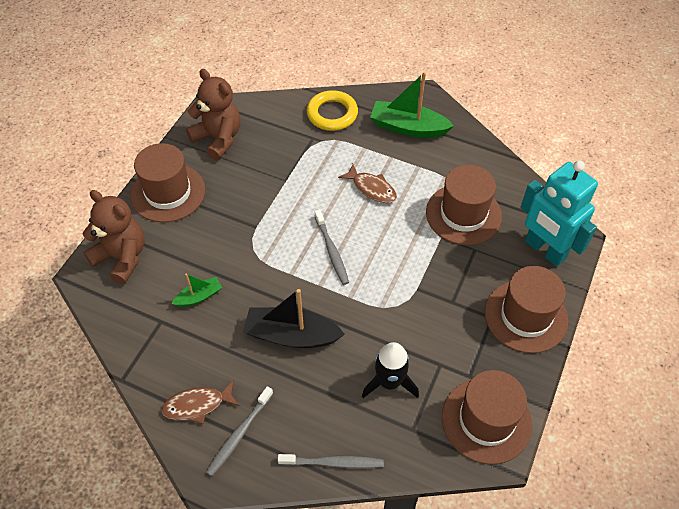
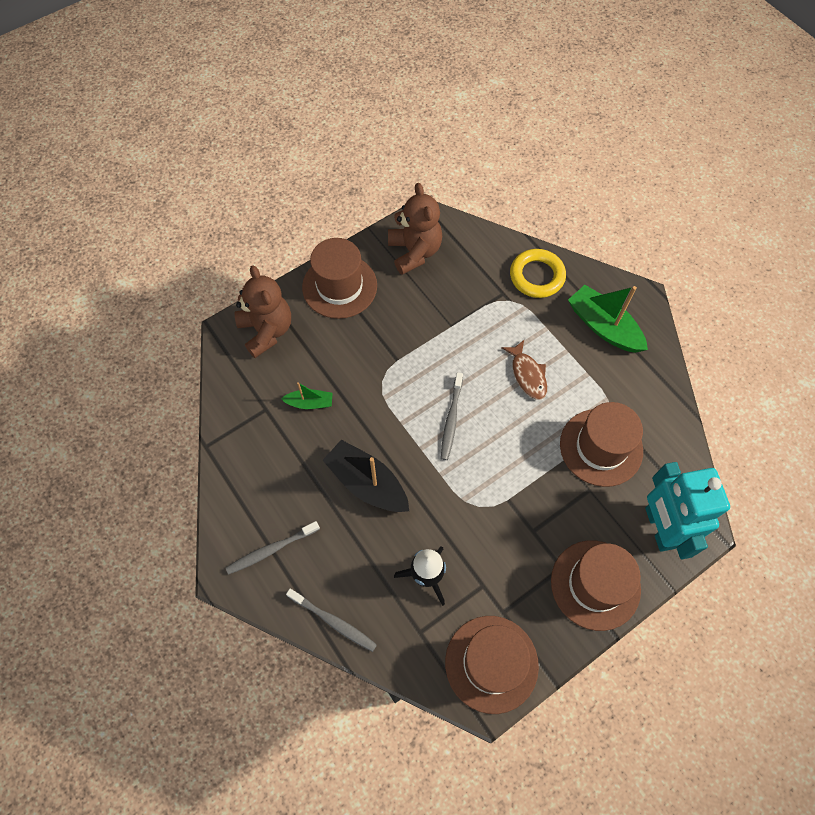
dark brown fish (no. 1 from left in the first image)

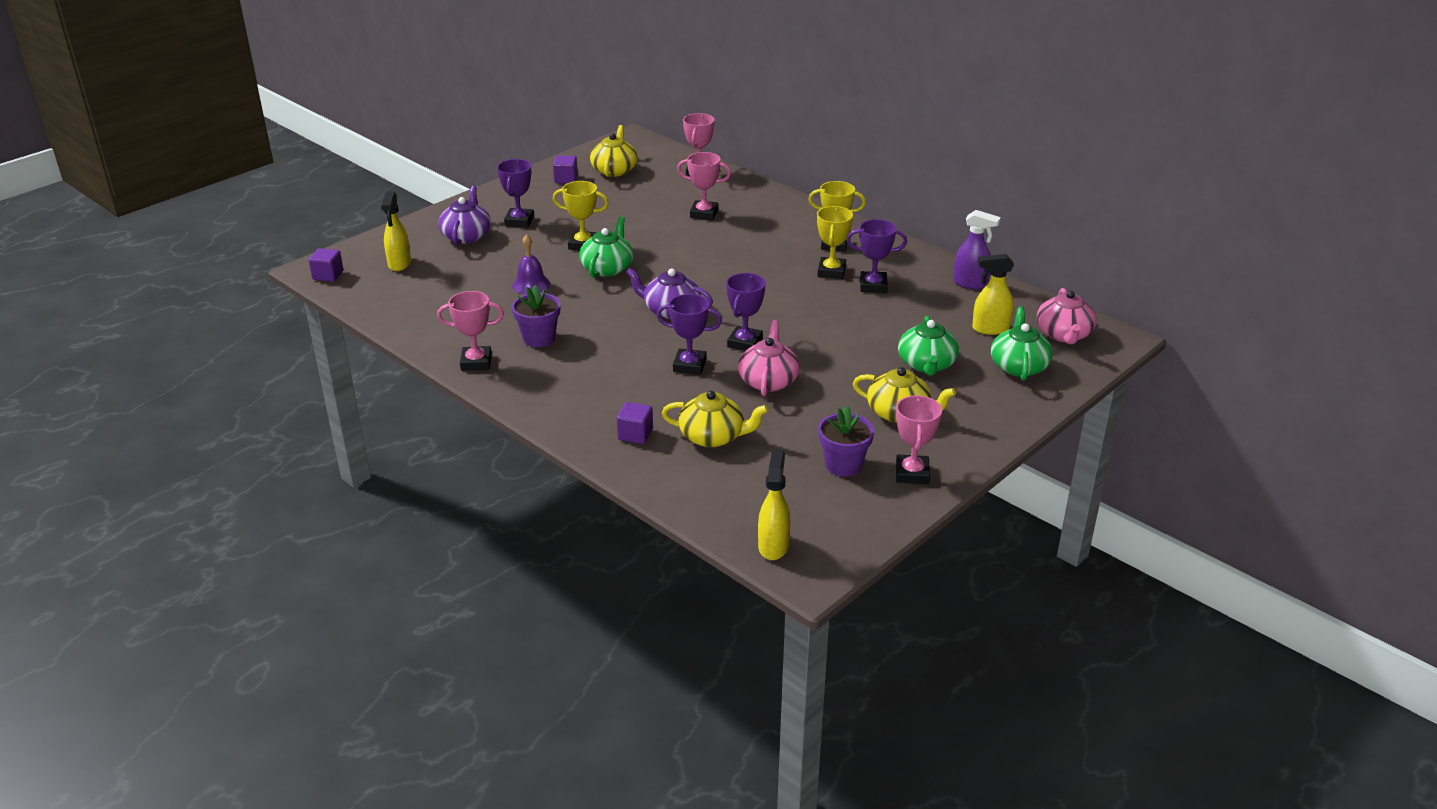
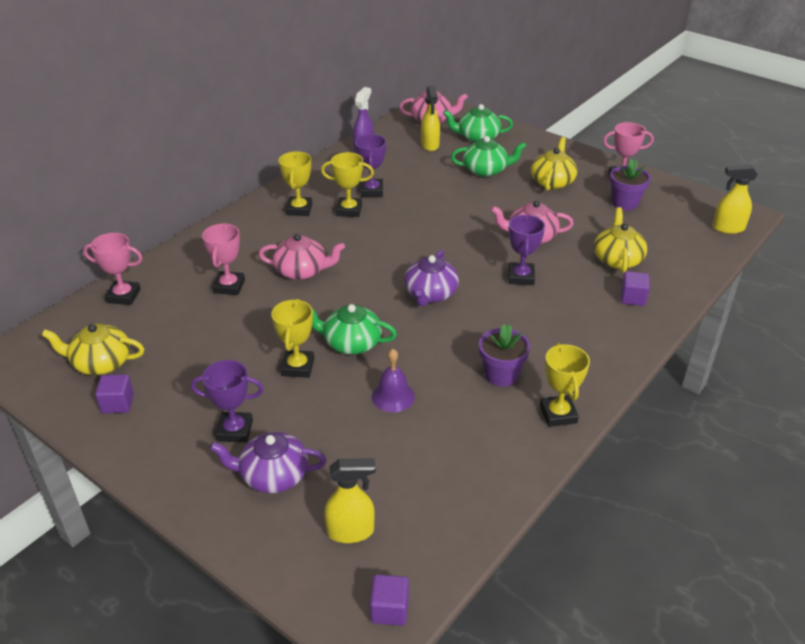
purple trophy (no. 3 from left in the first image); golden trophy (no. 4 from left); rose-pink teapot (no. 1 from left)

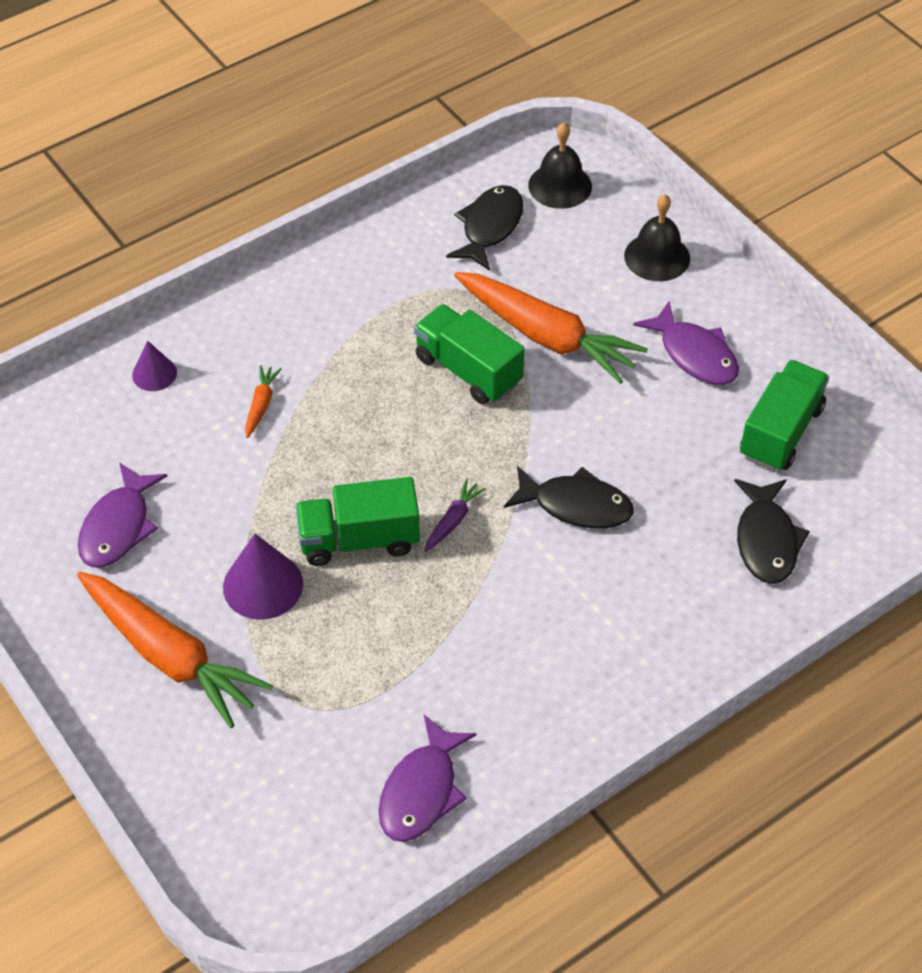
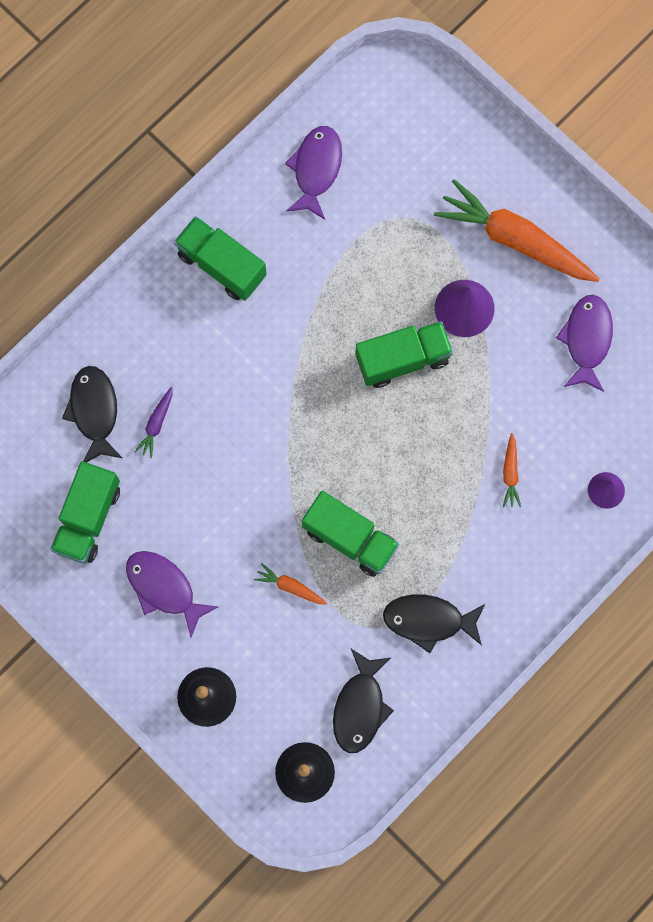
orange-coloured toy carrot (no. 1 from left); black fish (no. 3 from left); purple toy carrot; emerald lorry (no. 2 from left)

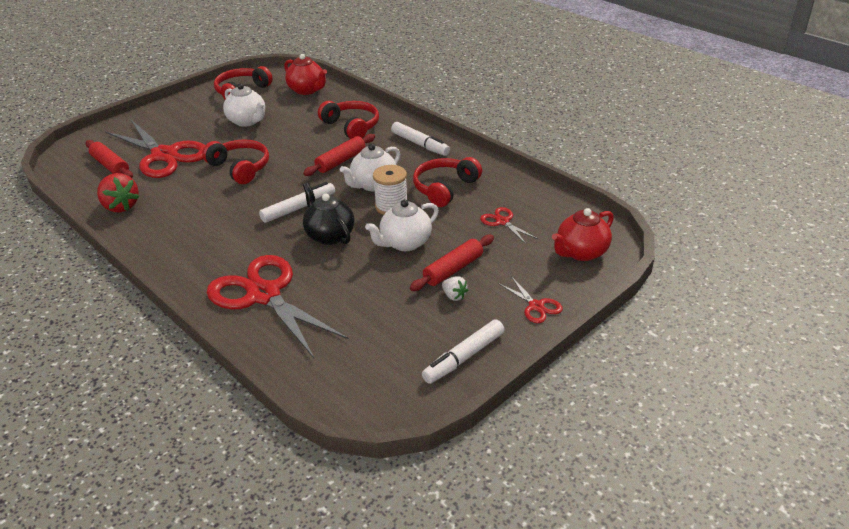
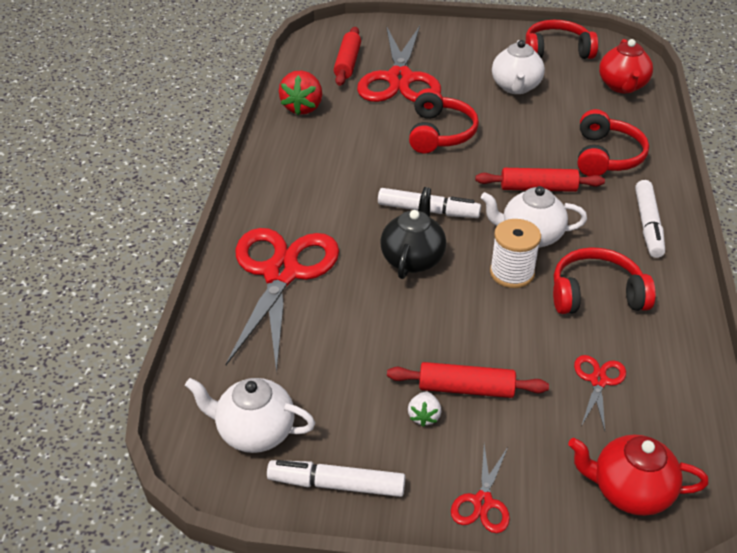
white teapot (no. 1 from left)

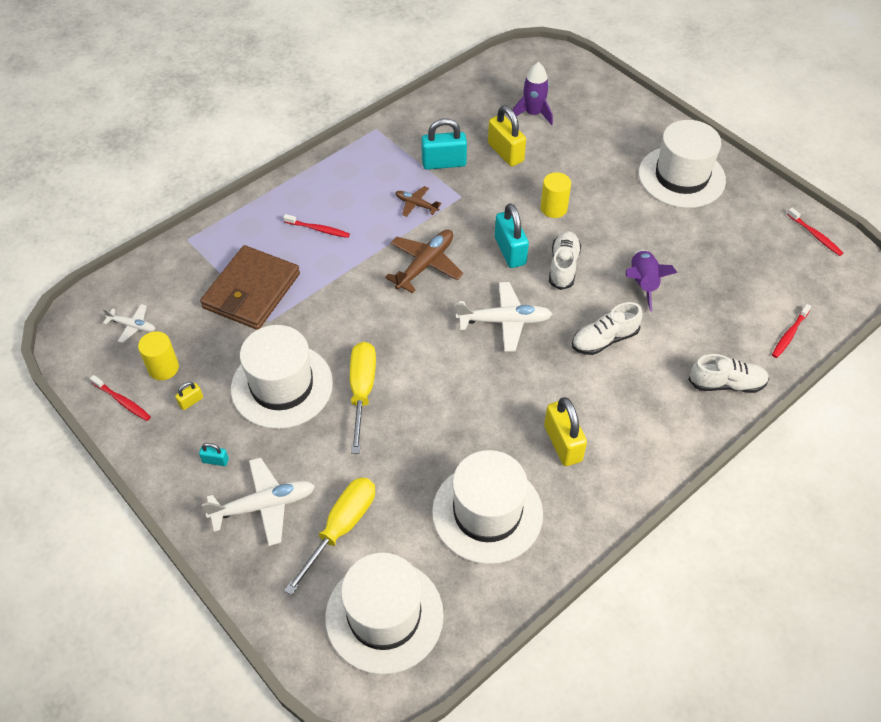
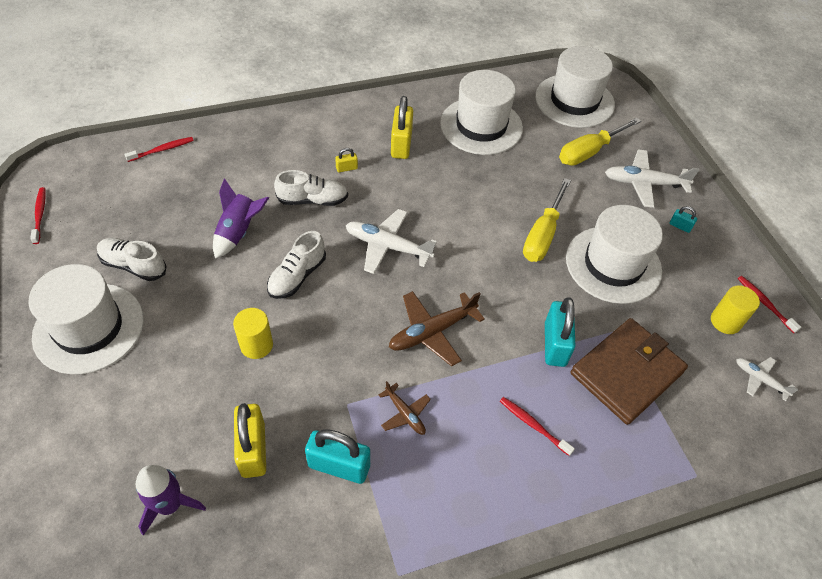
turquoise padlock (no. 2 from left); white shoe (no. 1 from left); golden padlock (no. 2 from left)

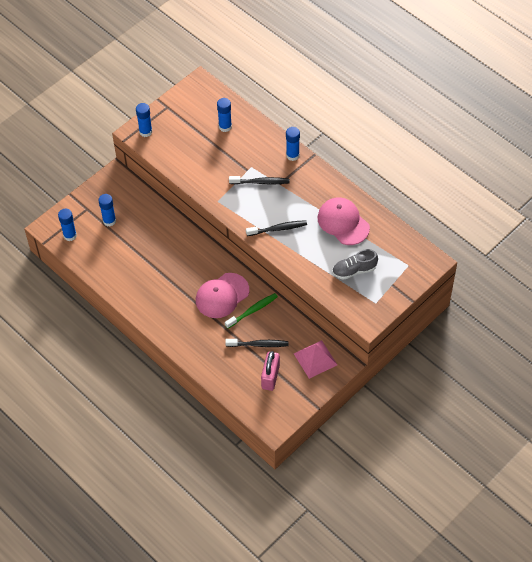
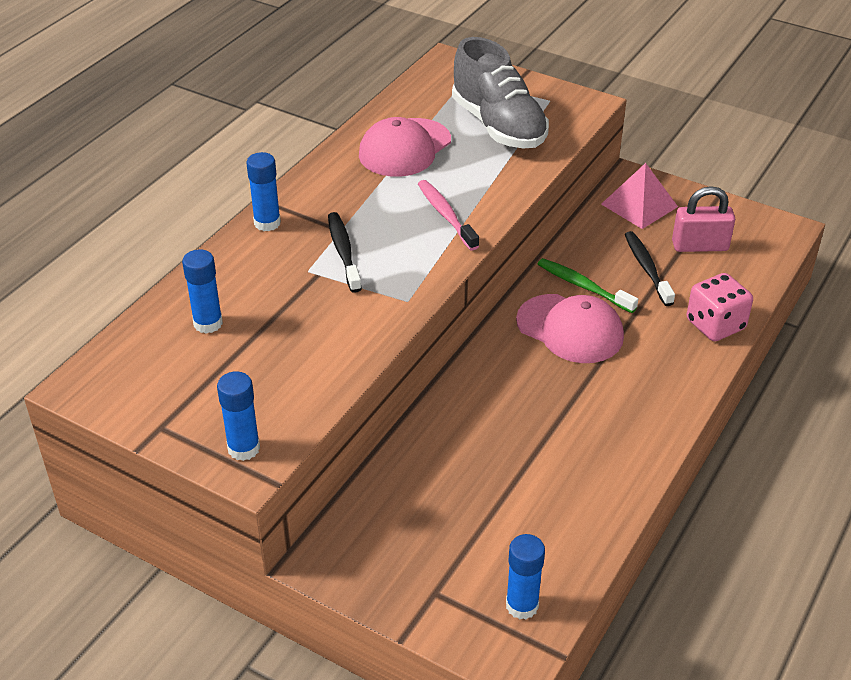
cobalt stick of glue (no. 2 from left in the first image); rose-pink dental brush; gray shoe; rose-pink die

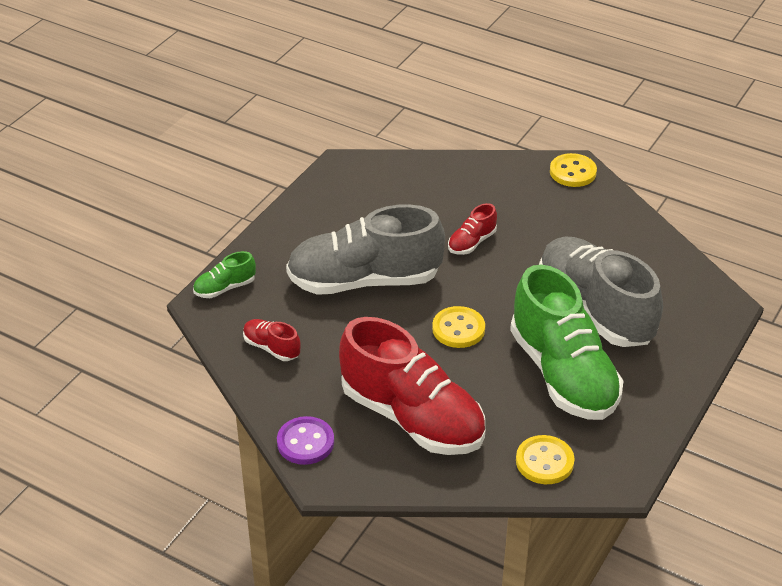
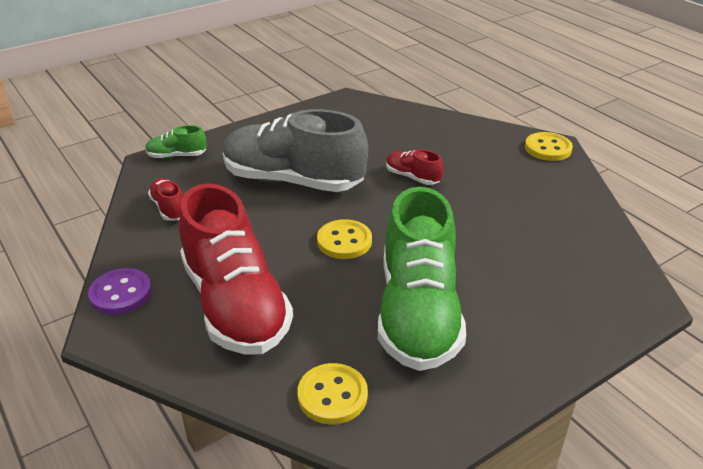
red shoe (no. 3 from left); gray shoe (no. 2 from left in the first image)

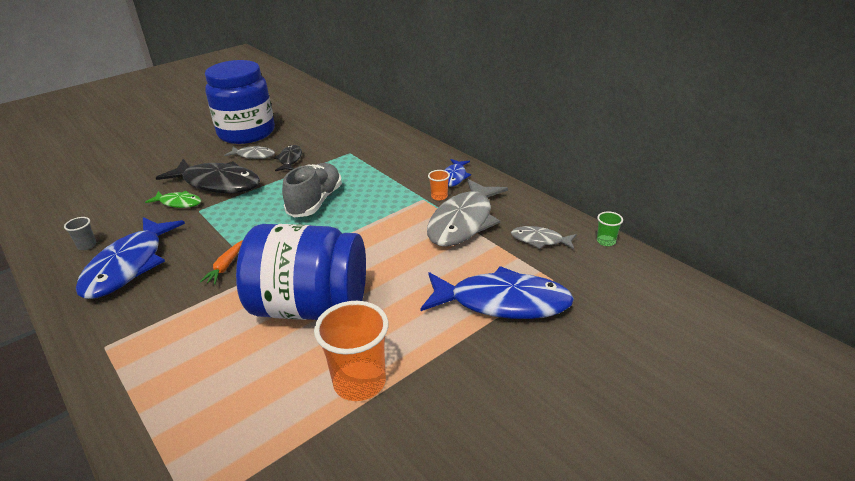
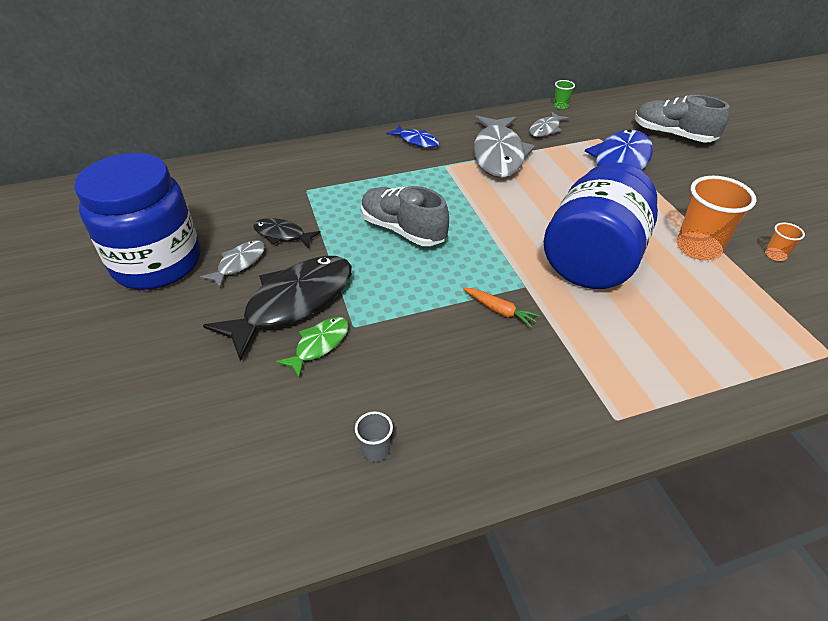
orange-coloured beaker (no. 2 from left); gray fish (no. 2 from left); cobalt fish (no. 1 from left in the first image); gray shoe (no. 2 from left)

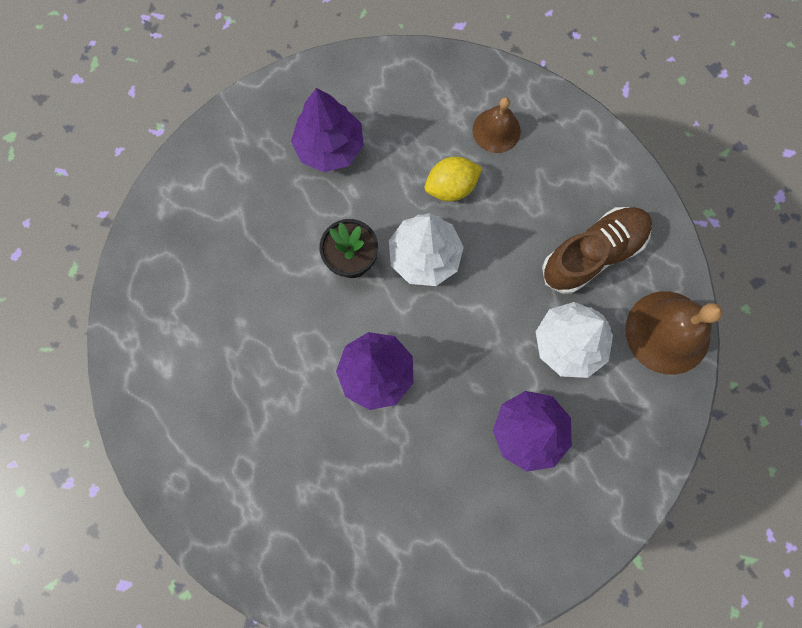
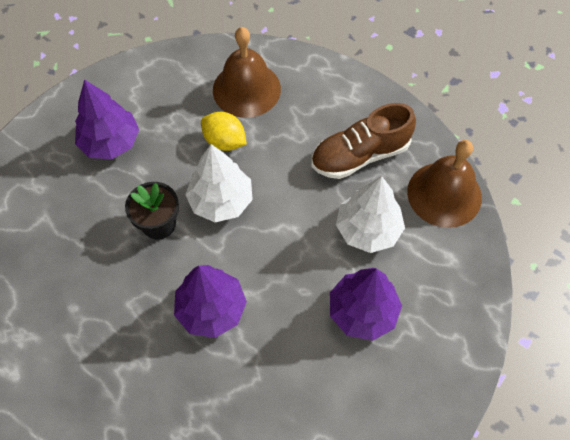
dark brown hand bell (no. 1 from left); golden citrus fruit; dark brown shoe

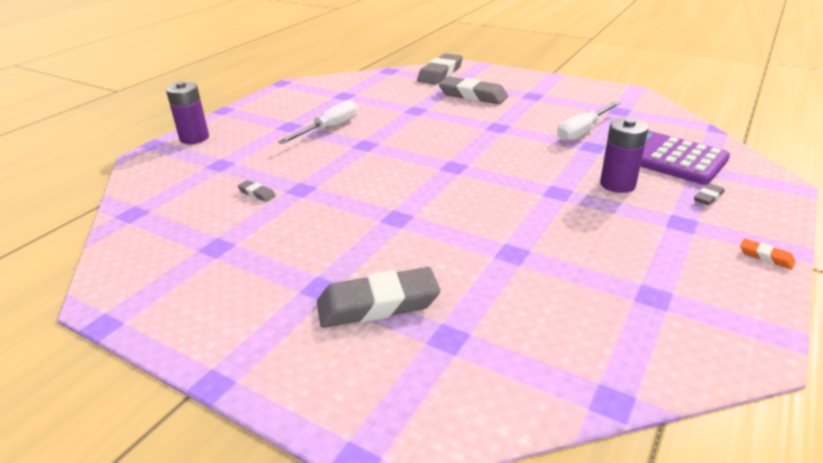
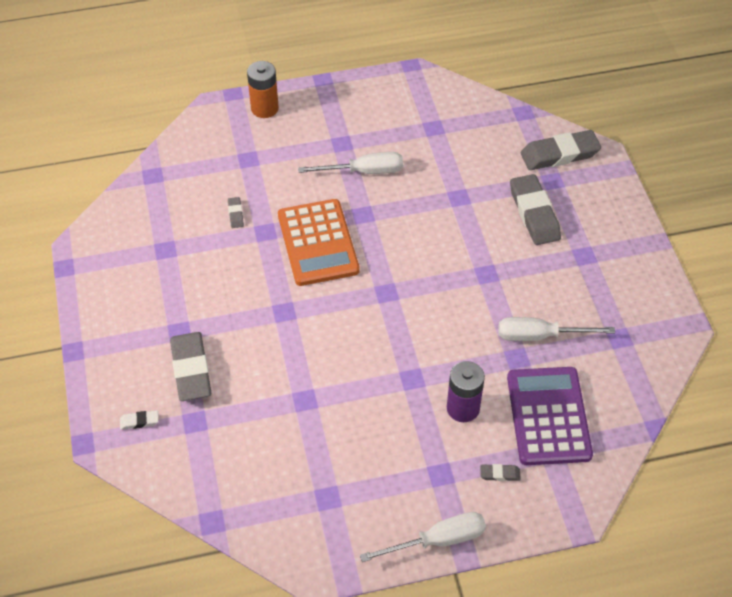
orange-coloured power cell; white screwdriver (no. 2 from left); gray eraser (no. 1 from left); orange-coloured pocket calculator; white eraser

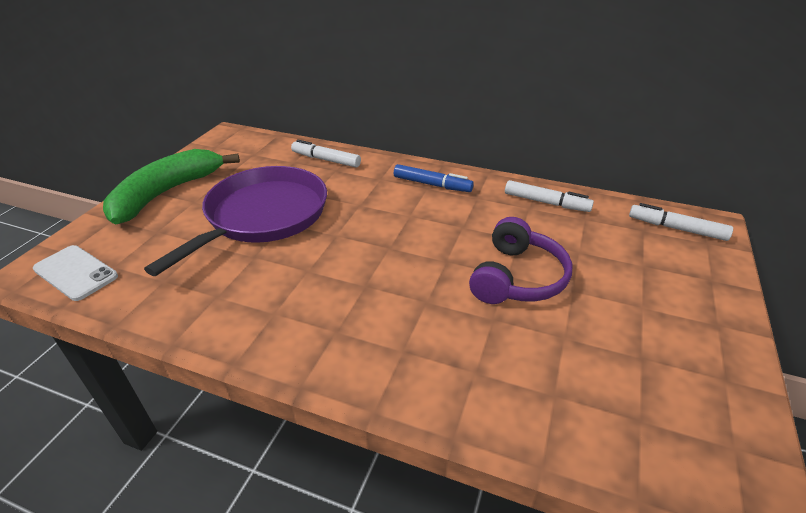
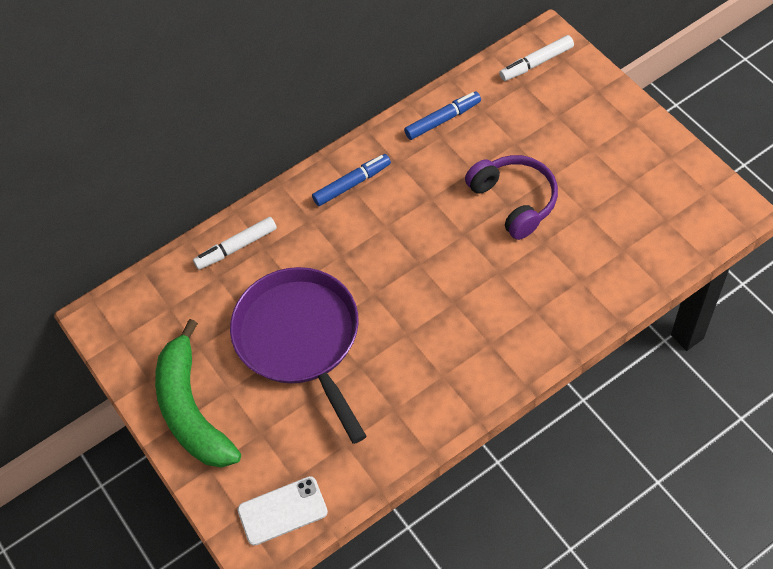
cobalt marker (no. 2 from left)

